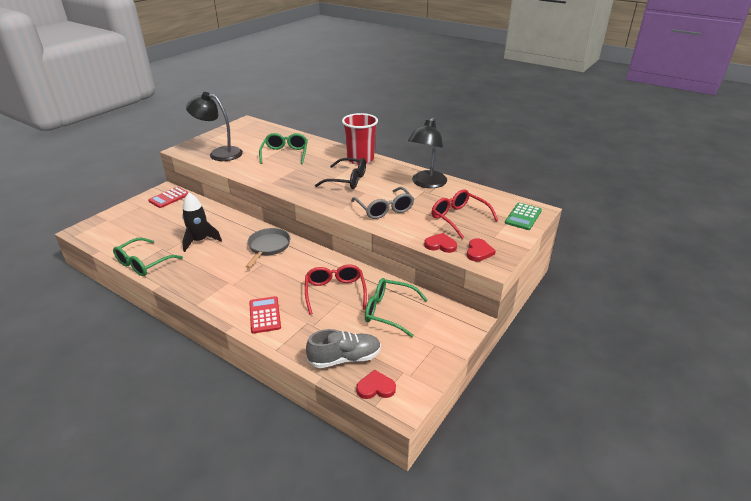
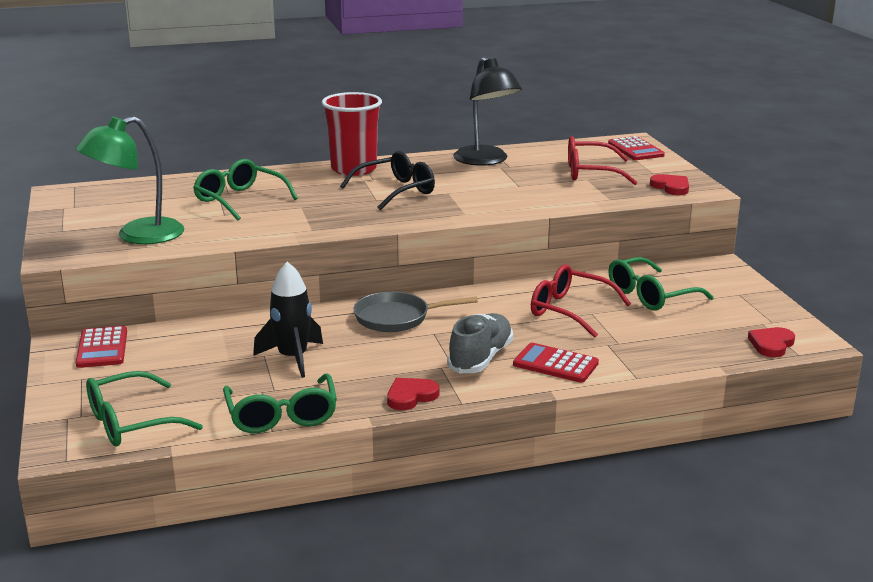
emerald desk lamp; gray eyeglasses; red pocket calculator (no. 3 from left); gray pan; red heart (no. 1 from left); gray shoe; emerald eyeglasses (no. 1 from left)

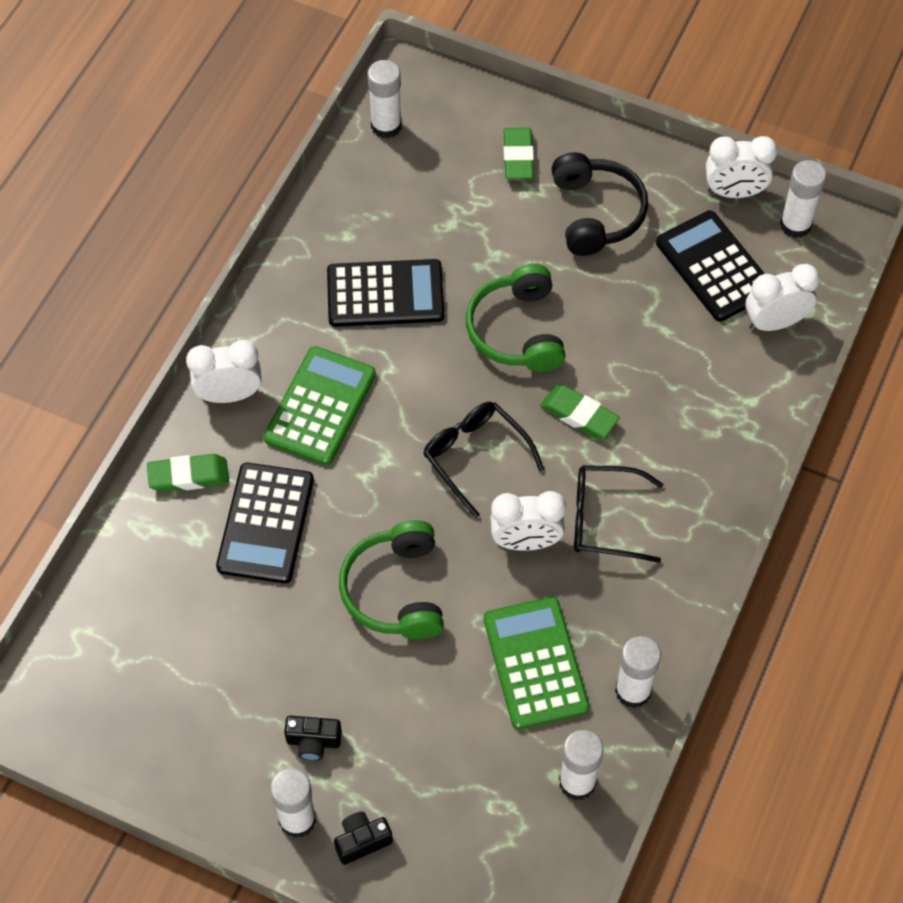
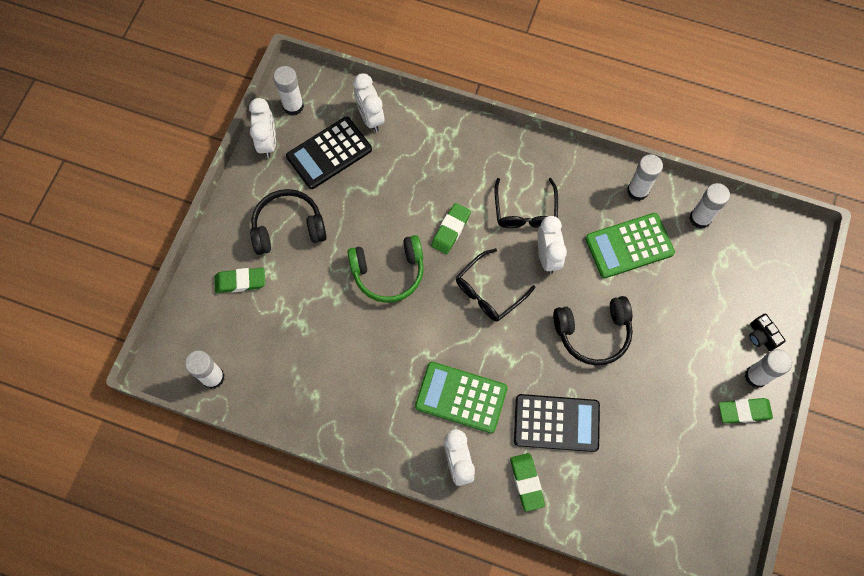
black pocket calculator (no. 2 from left in the first image); black over-ear headphones (no. 2 from left); black photo camera (no. 1 from left in the first image); emerald eraser (no. 4 from left)

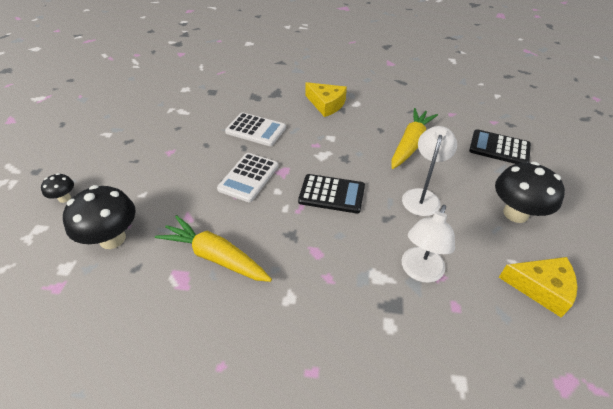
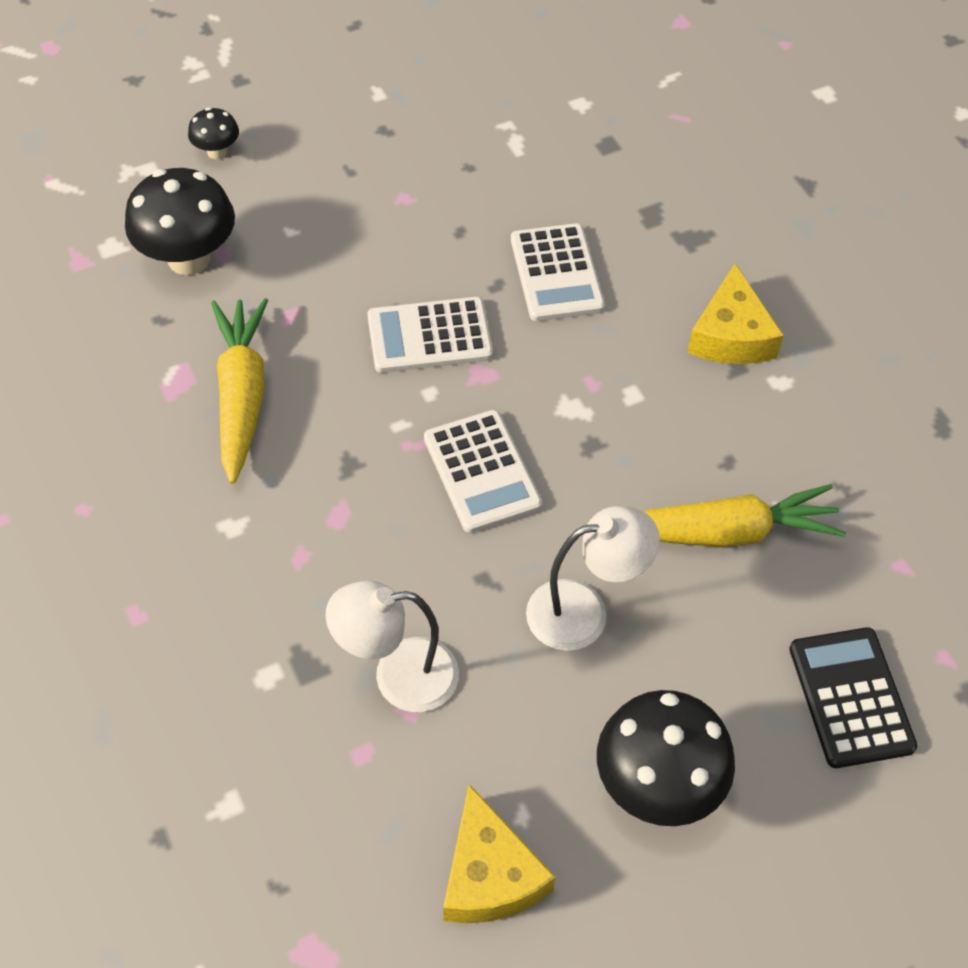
white pocket calculator (no. 2 from left)

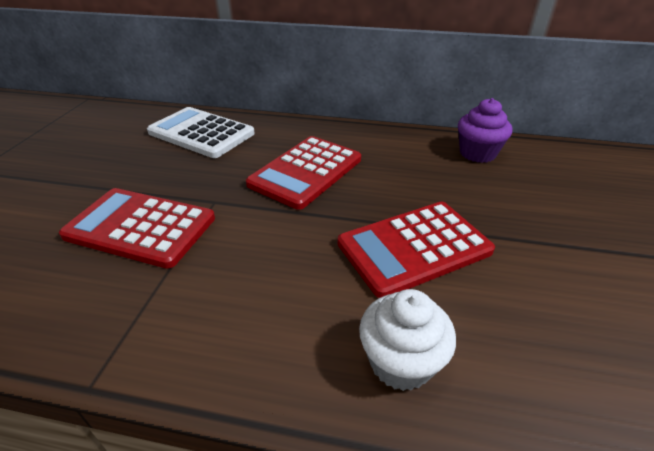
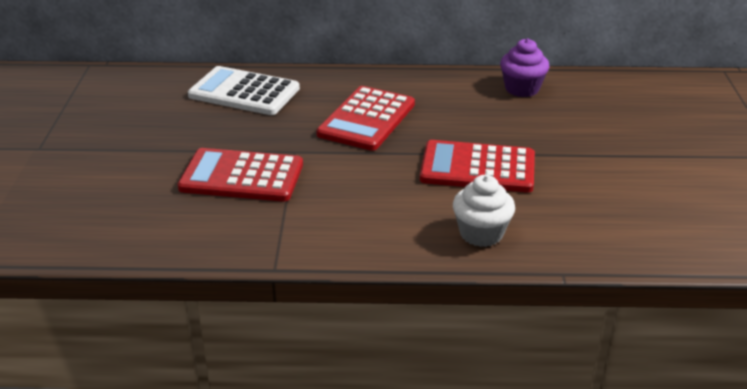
red pocket calculator (no. 3 from left)

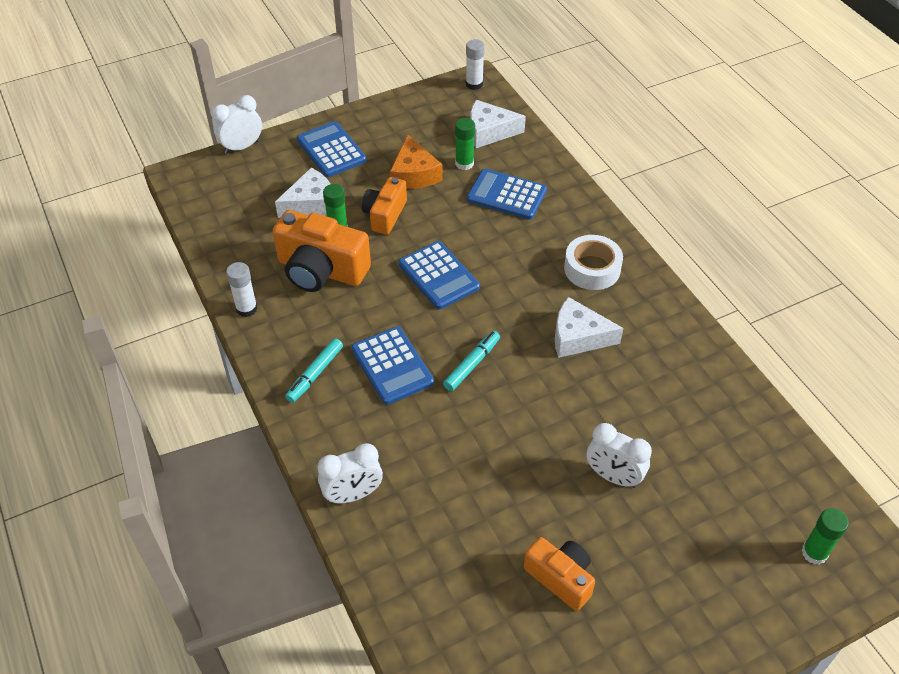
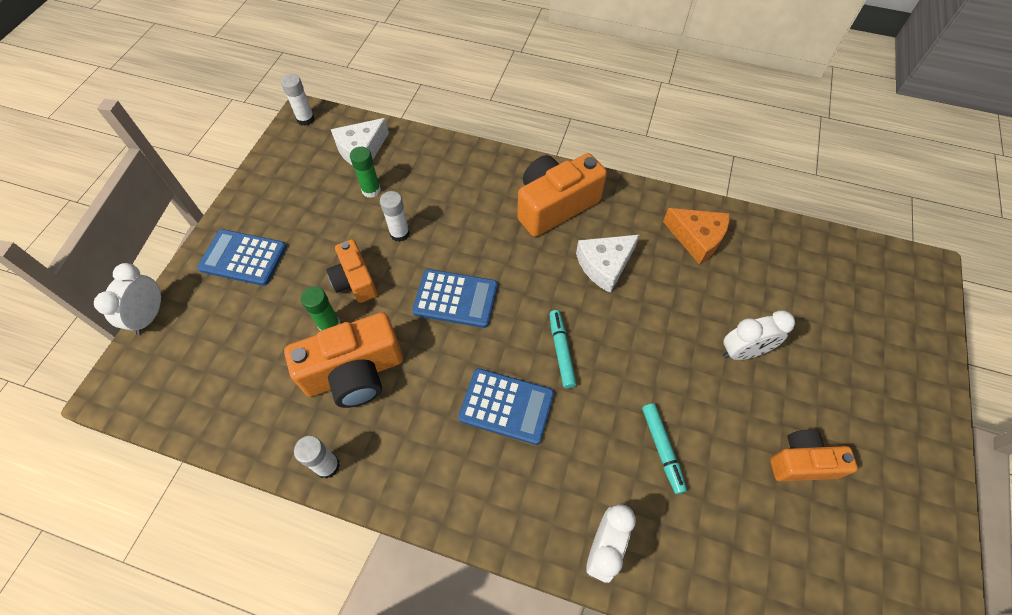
orange-coloured piece of cheese; white piece of cheese (no. 1 from left in the first image); cobalt pocket calculator (no. 4 from left in the first image); orange-coloured photo camera (no. 3 from left); turquoise marker (no. 2 from left); emerald stick of glue (no. 3 from left in the first image); white stick of glue (no. 3 from left)

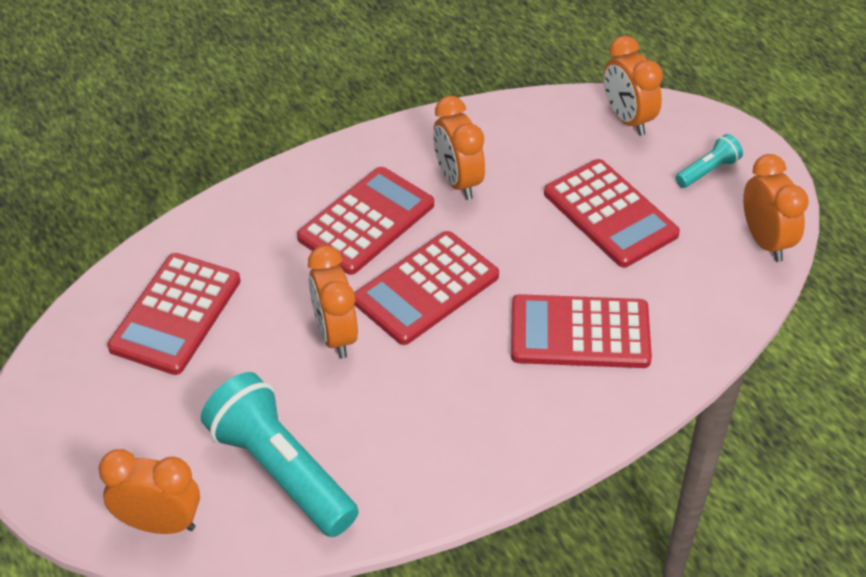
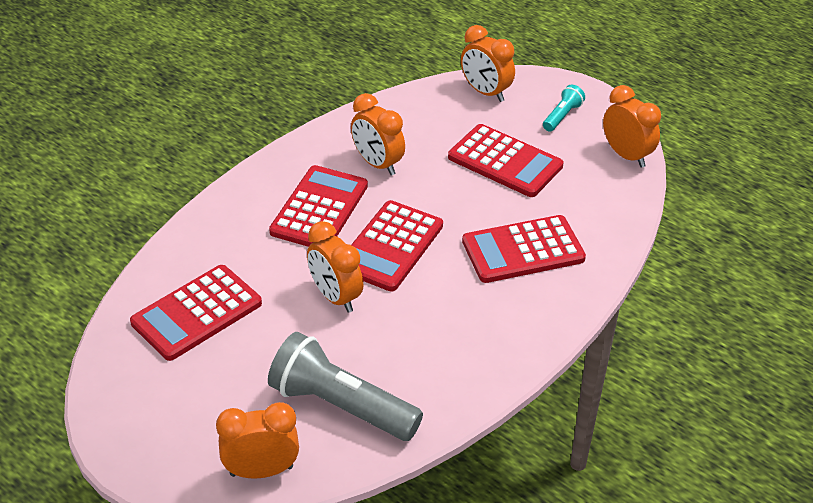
red pocket calculator (no. 1 from left); gray flashlight

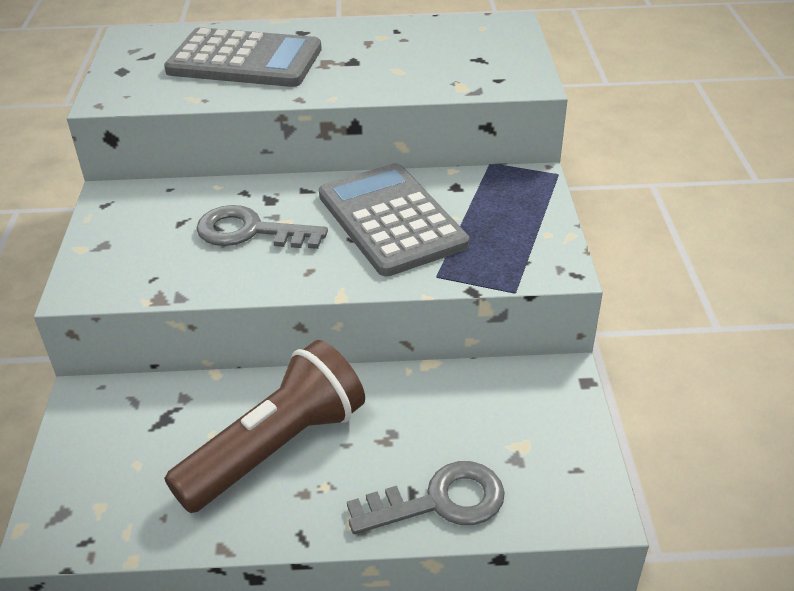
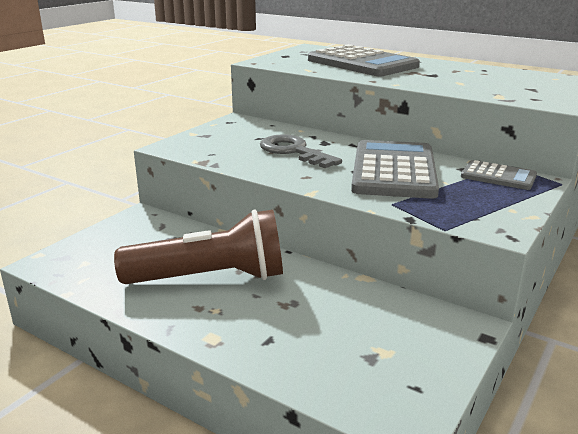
gray latchkey (no. 2 from left in the first image); gray pocket calculator (no. 3 from left)

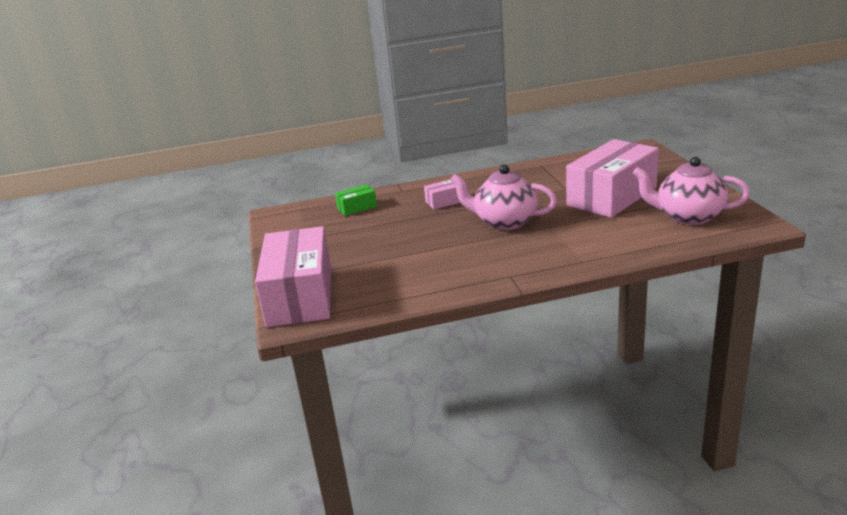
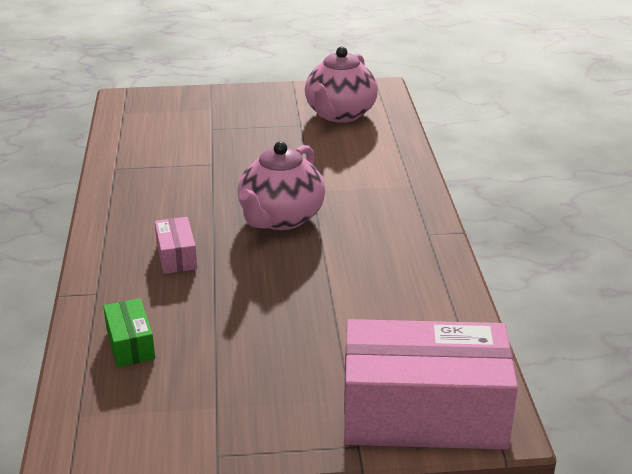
rose-pink package (no. 3 from left in the first image)

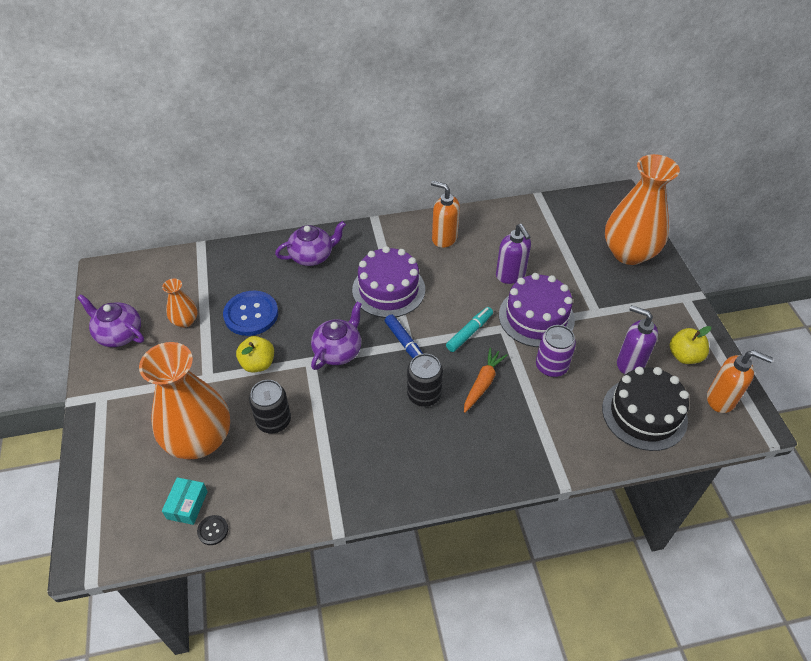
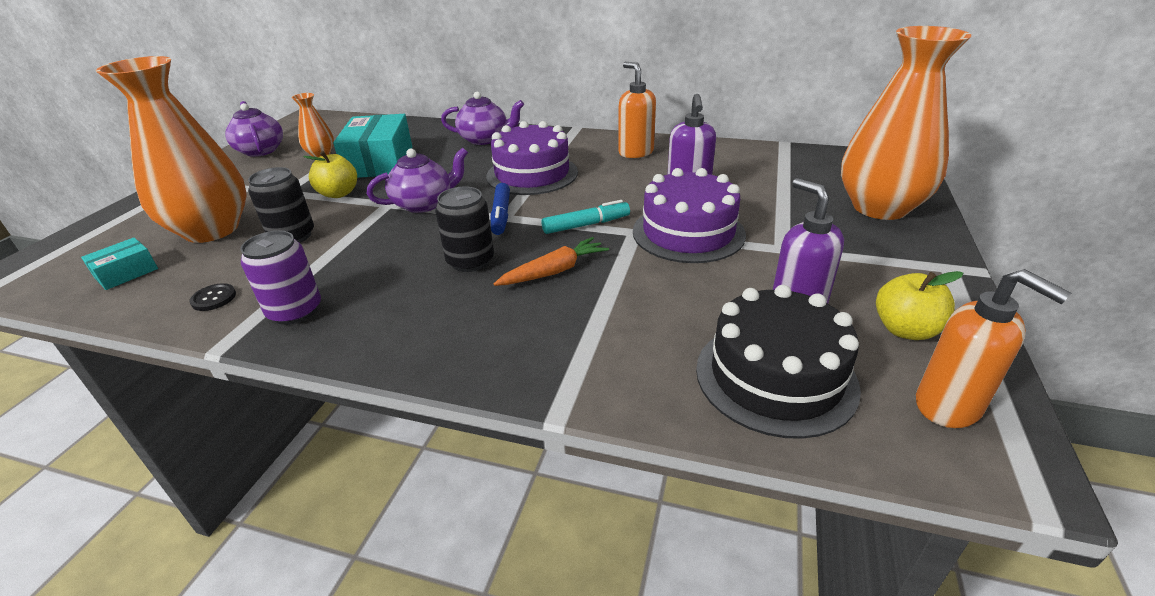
turquoise package (no. 2 from left); purple can; black sewing button

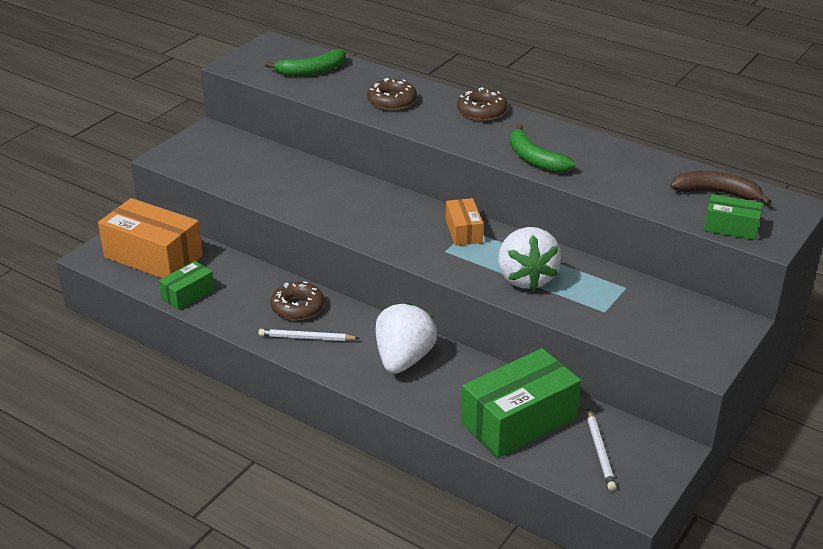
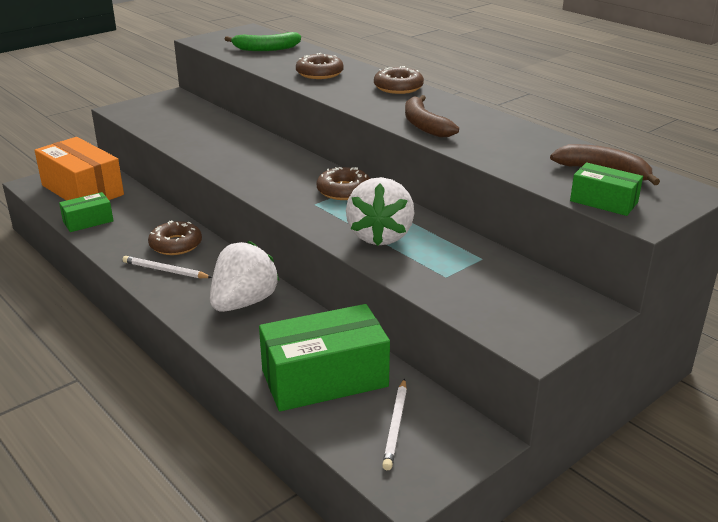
dark brown banana fruit (no. 1 from left); dark brown doughnut (no. 3 from left)

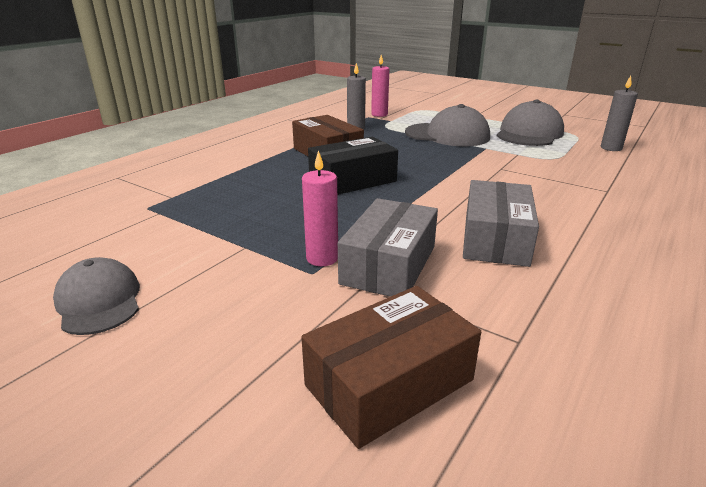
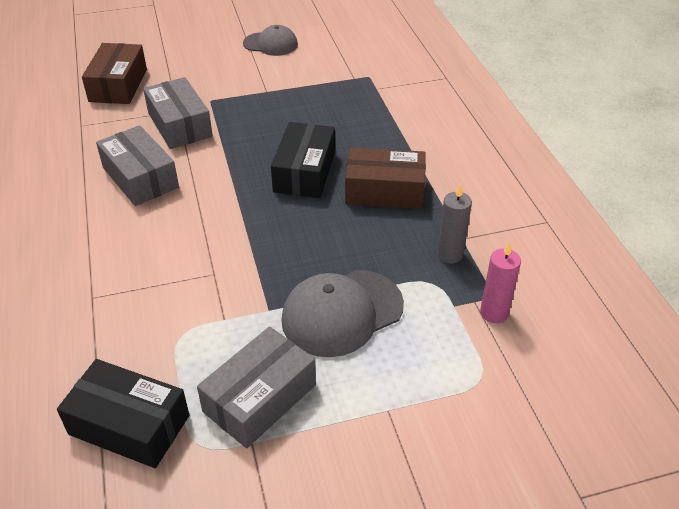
black package (no. 1 from left); gray package (no. 3 from left); rose-pink pillar candle (no. 1 from left in the first image)

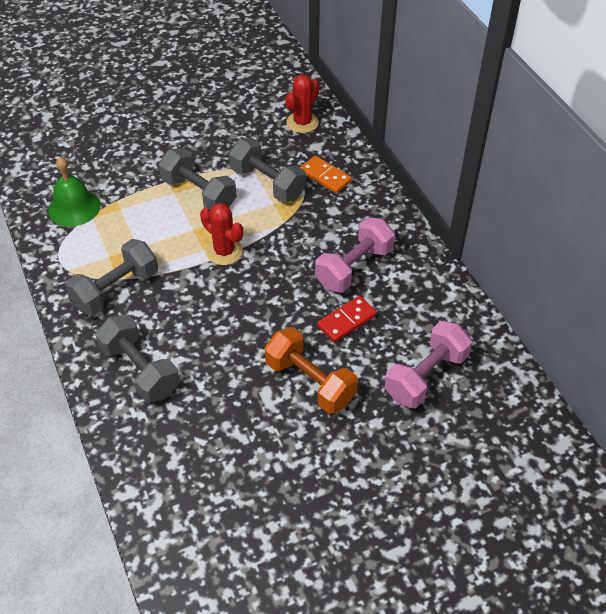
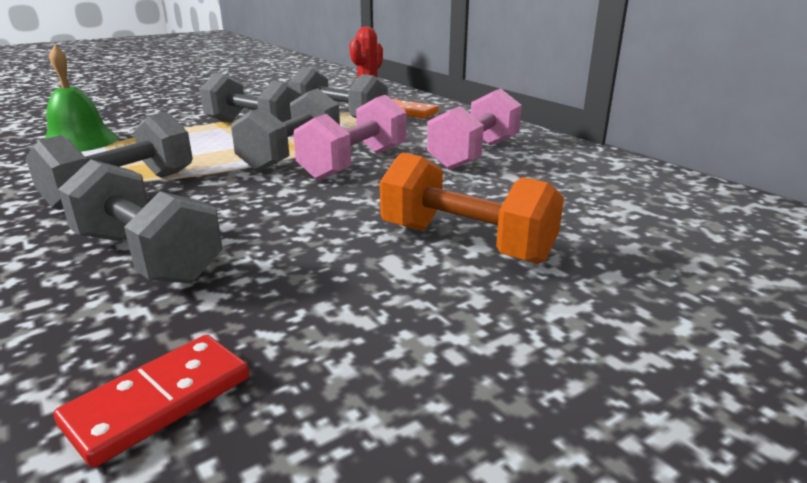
gray free weight (no. 4 from left); red domino piece; rose-pink free weight (no. 1 from left)

